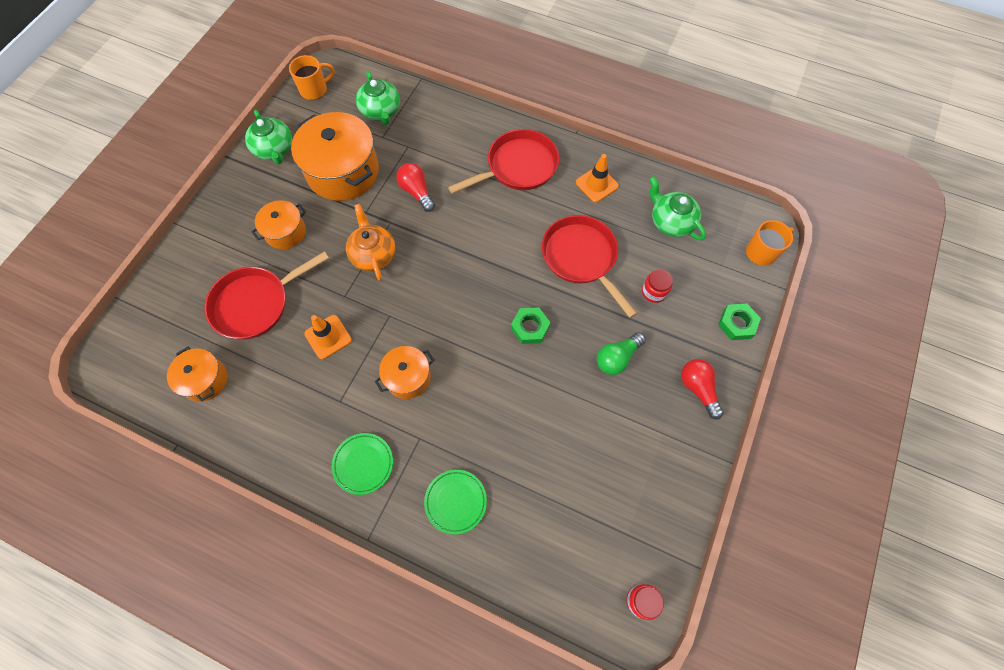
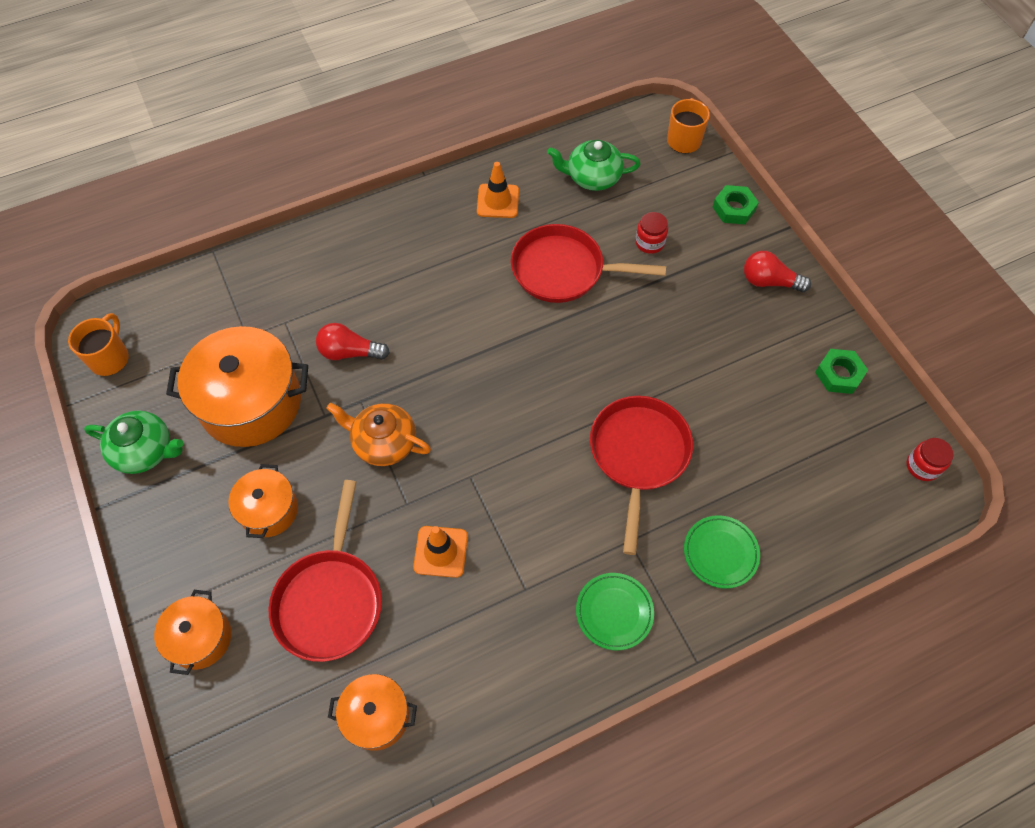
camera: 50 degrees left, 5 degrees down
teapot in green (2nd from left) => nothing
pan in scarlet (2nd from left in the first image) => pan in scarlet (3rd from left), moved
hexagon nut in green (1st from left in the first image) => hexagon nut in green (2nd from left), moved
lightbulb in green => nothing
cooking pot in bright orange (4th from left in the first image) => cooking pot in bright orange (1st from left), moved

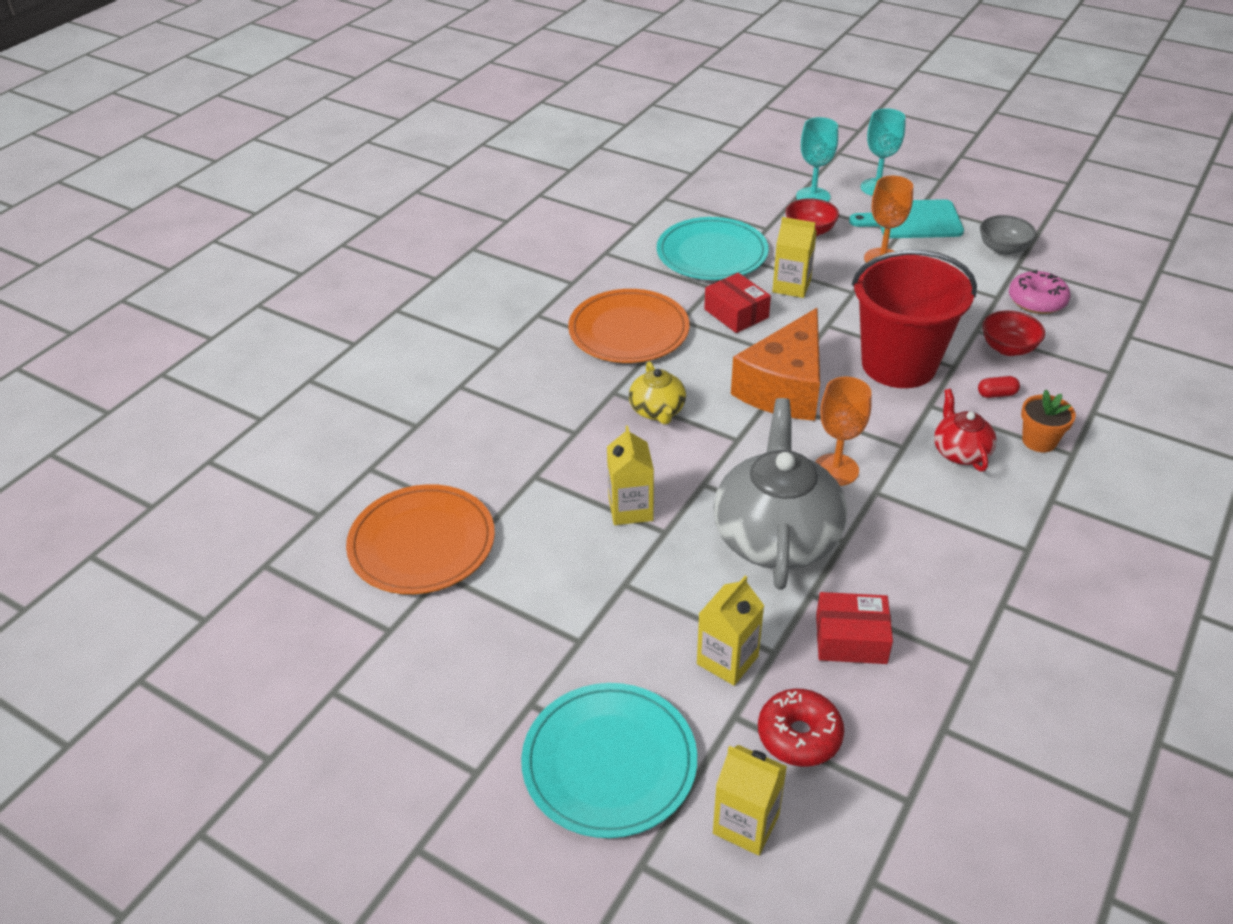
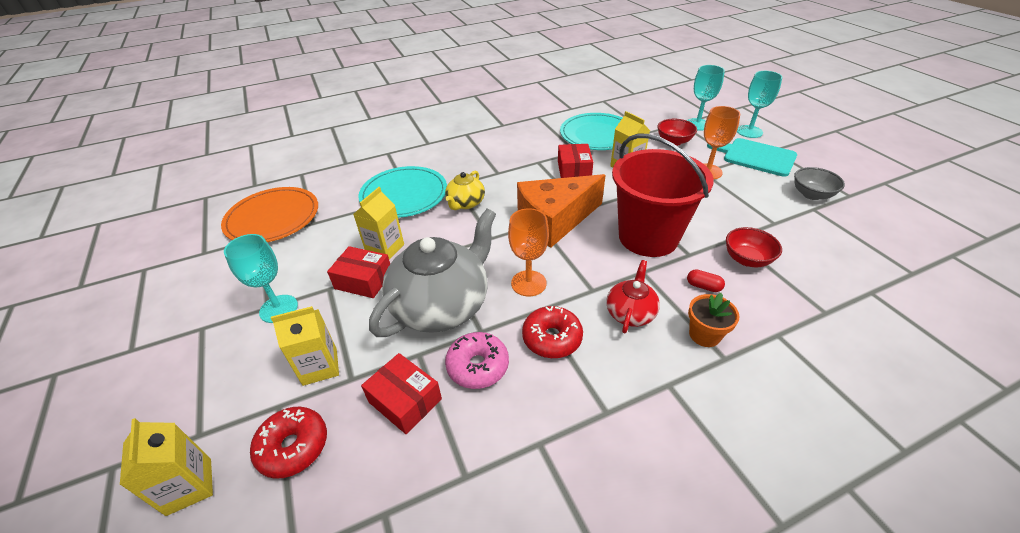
camera: 35 degrees right, 0 degrees up
donut in rosy, moved
dinner plate in bright orange (2nd from left) => nothing
dinner plate in aqua (1st from left), moved
nothing => wine glass in aqua (1st from left)
nothing => box in scarlet (1st from left)
nothing => donut in scarlet (2nd from left)

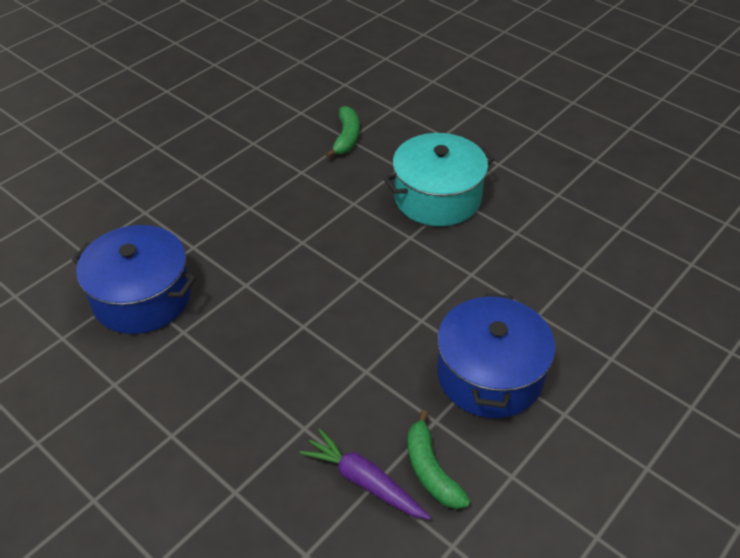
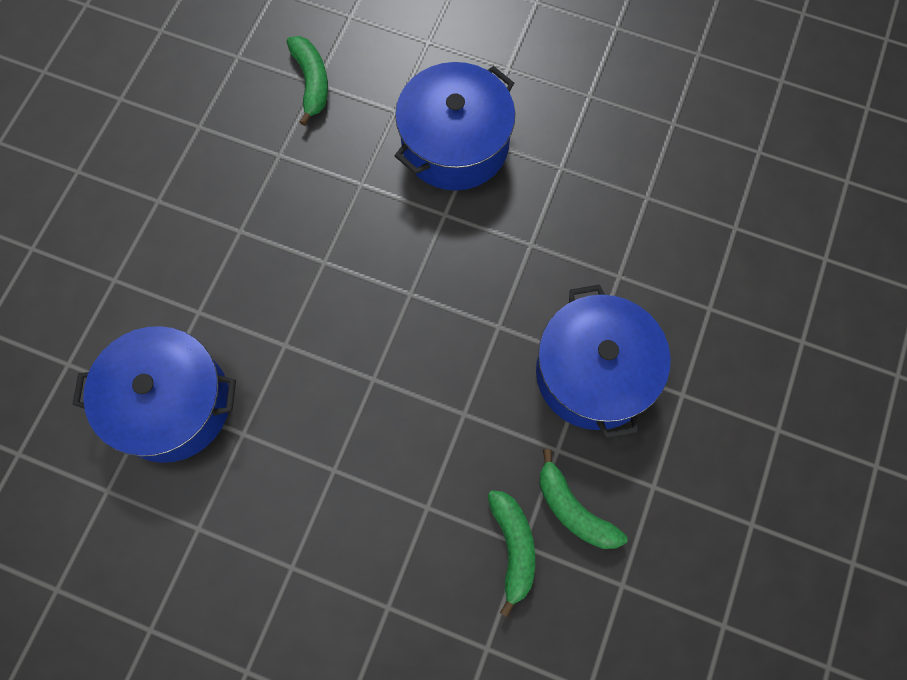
camera: 20 degrees left, 25 degrees up
cooking pot in aqua => cooking pot in royal blue (2nd from left)
root vegetable in violet => banana fruit in green (2nd from left)

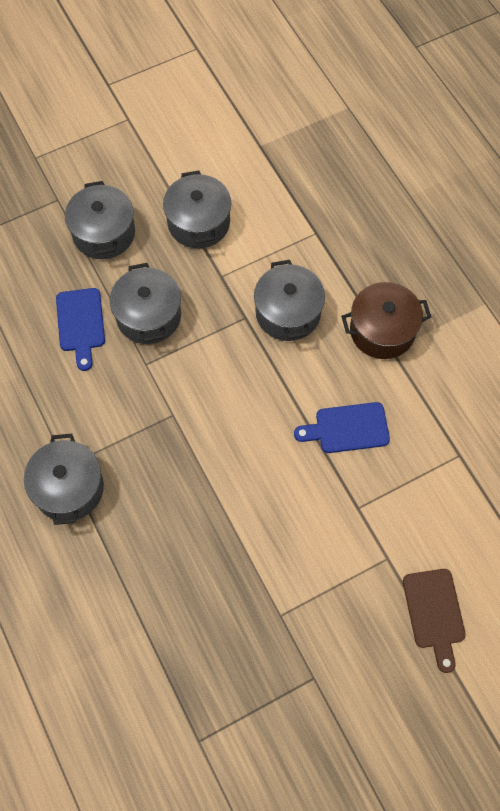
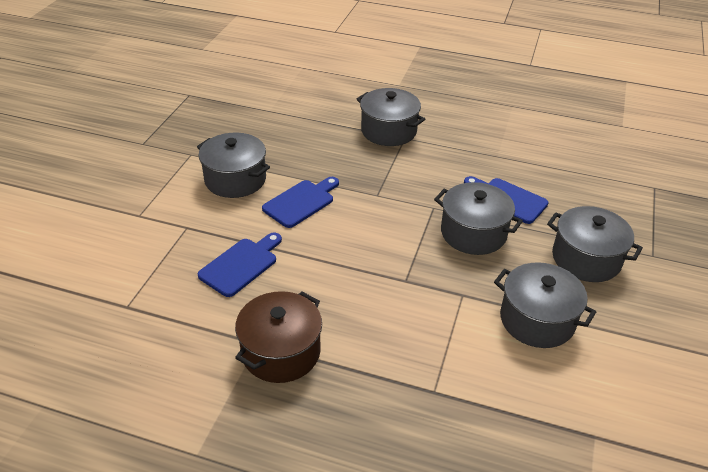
camera: 135 degrees right, 25 degrees down
cooking pot in grey (5th from left in the first image) => cooking pot in grey (1st from left), moved
bread board in russet => nothing
nothing => bread board in royal blue (2nd from left)

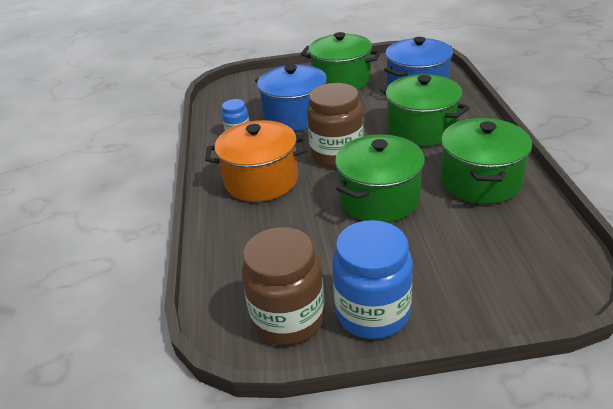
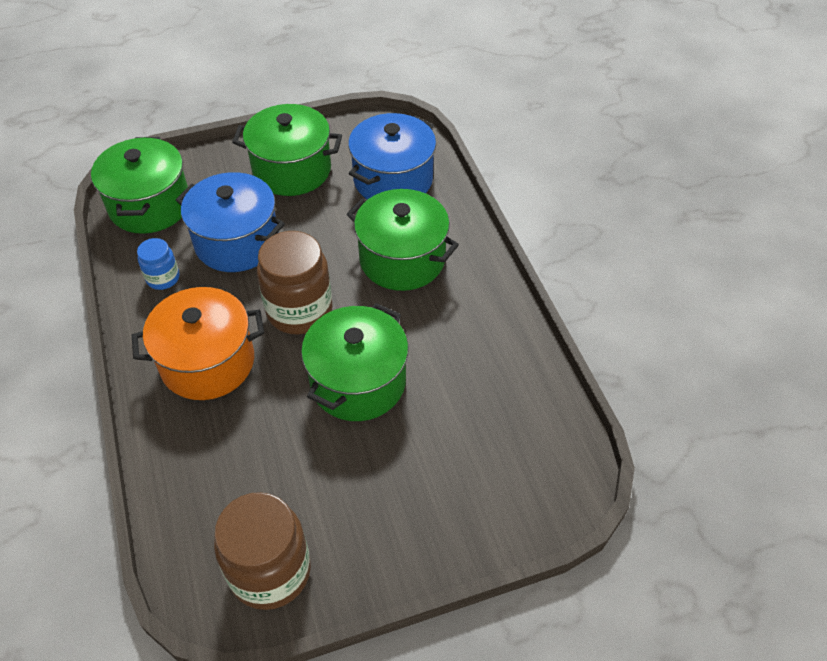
camera: 15 degrees left, 15 degrees up
cooking pot in green (4th from left in the first image) => cooking pot in green (1st from left), moved
preserve jar in royal blue (2nd from left) => nothing

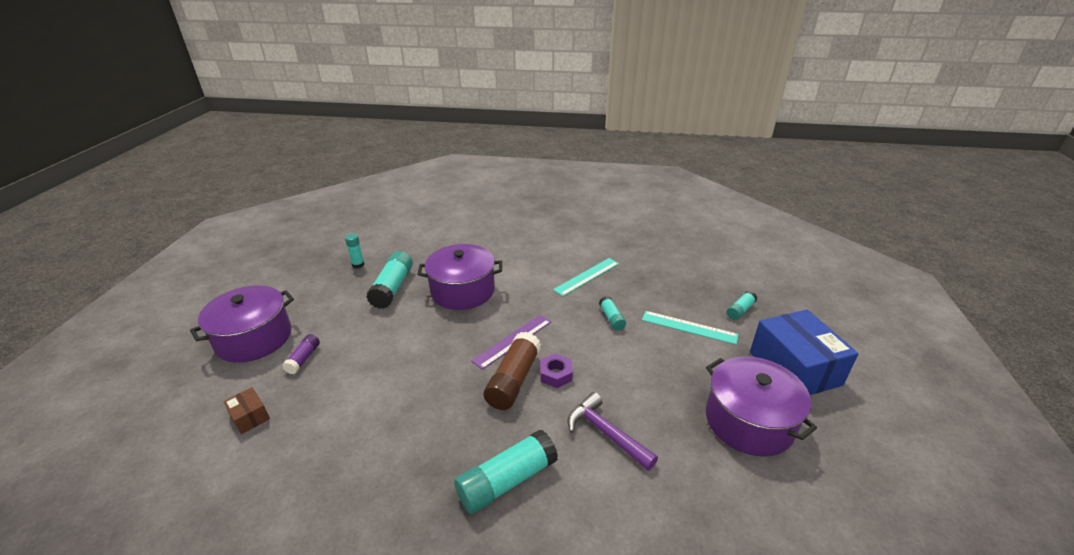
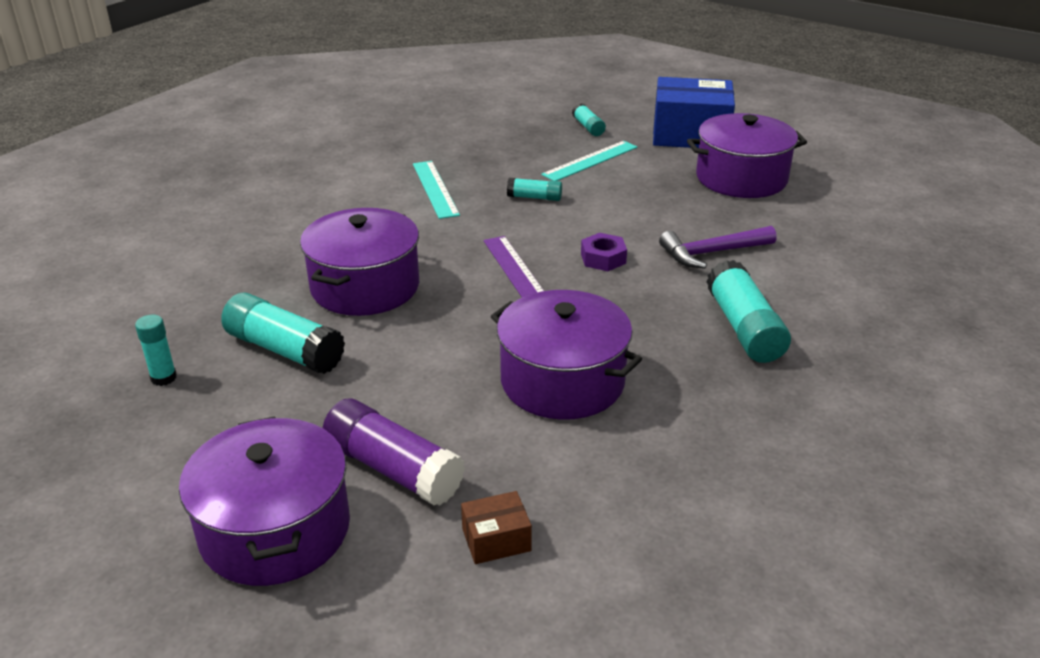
camera: 65 degrees left, 0 degrees up
stick of glue in russet => nothing
stick of glue in violet, x1.85
nothing => cooking pot in violet (3rd from left)

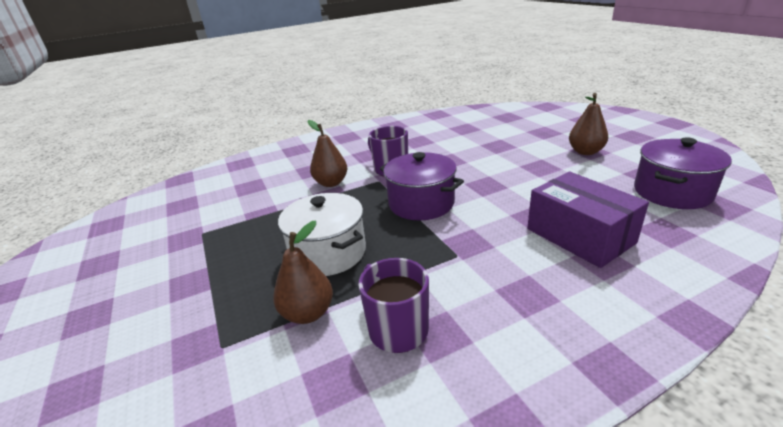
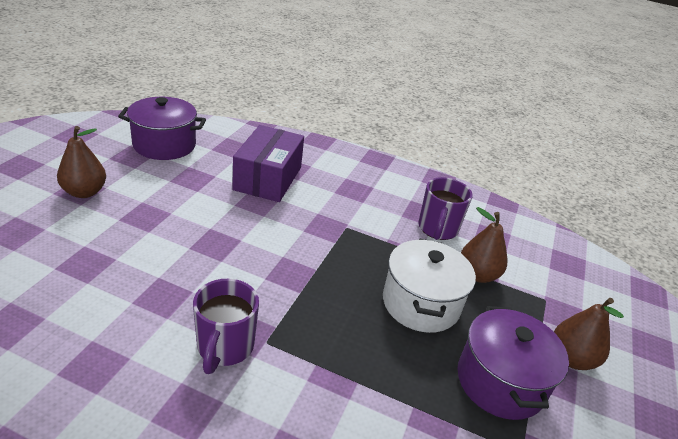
camera: 140 degrees left, 5 degrees up
pear in russet (2nd from left in the first image) => pear in russet (3rd from left), moved
cooking pot in violet (1st from left in the first image) => cooking pot in violet (2nd from left), moved

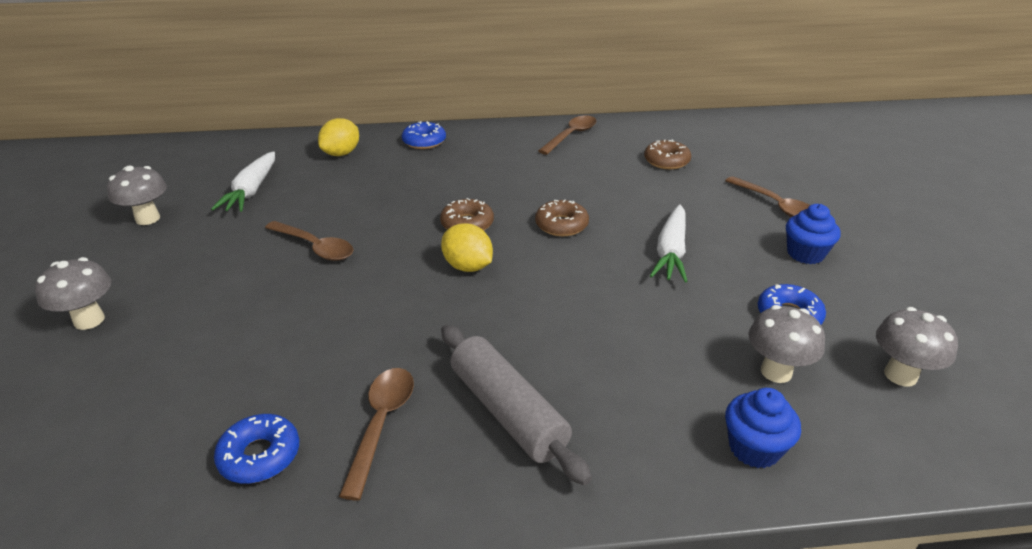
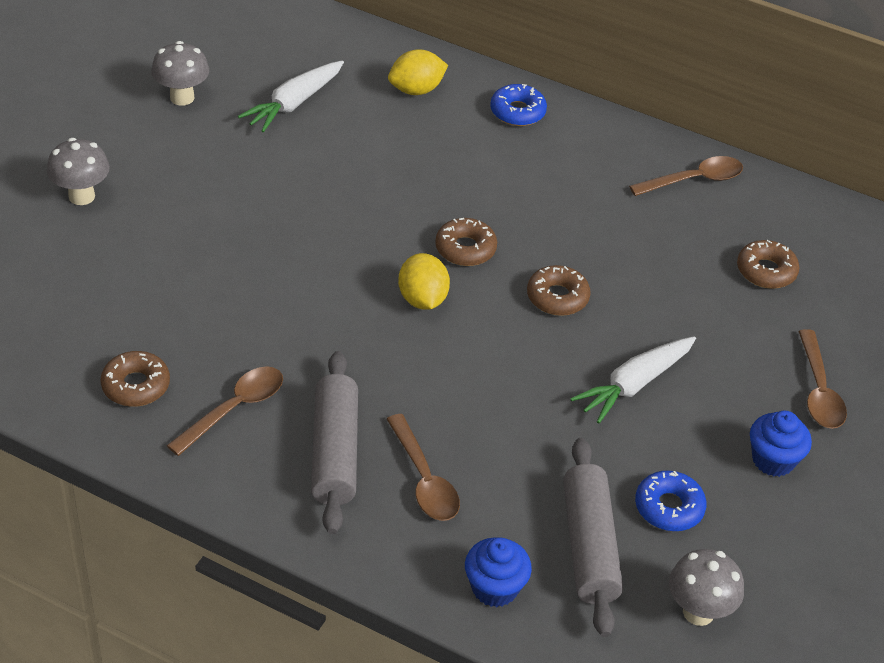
camera: 30 degrees right, 10 degrees up
teaspoon in russet (1st from left in the first image) => teaspoon in russet (2nd from left), moved
fungus in grey (3rd from left) => pastry roller in grey (2nd from left)
donut in royal blue (1st from left) => donut in russet (1st from left)

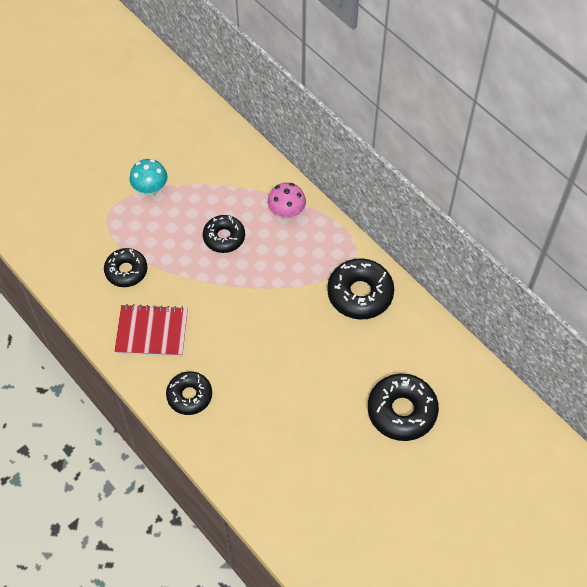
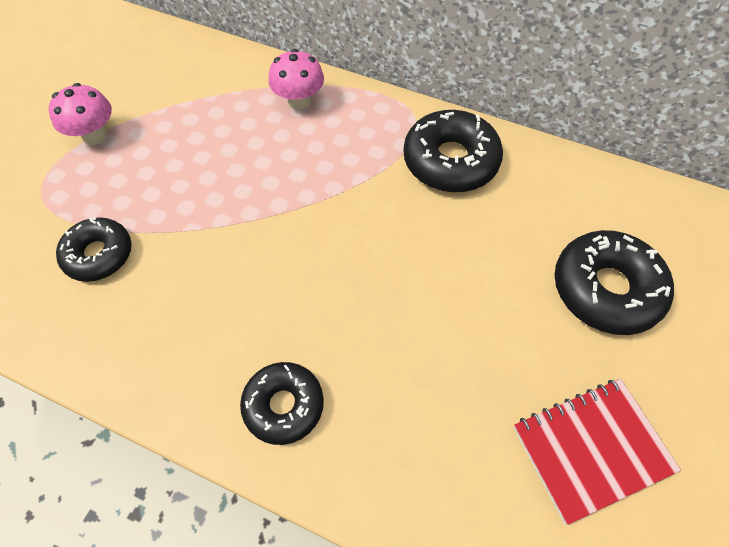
camera: 25 degrees left, 0 degrees up
fungus in aqua => fungus in rosy (1st from left)
donut in ebony (3rd from left) => nothing
notebook in scarlet, moved

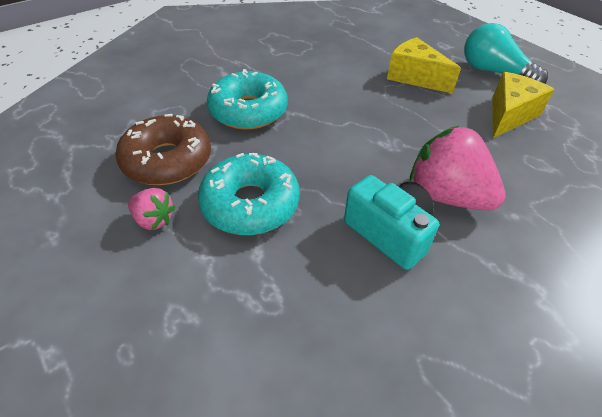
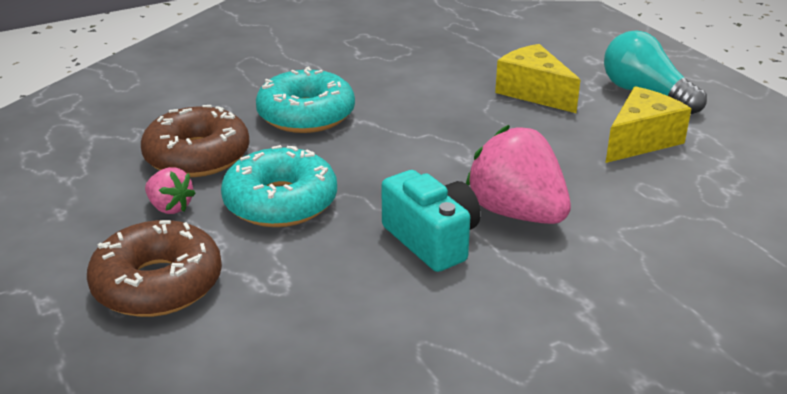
camera: 10 degrees right, 15 degrees down
nothing => donut in russet (1st from left)

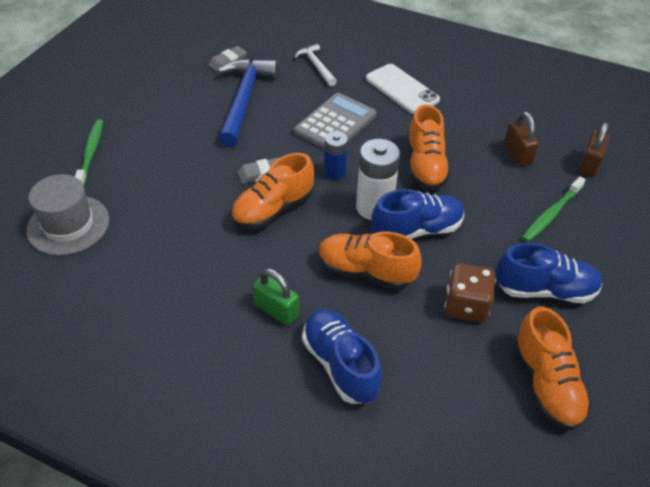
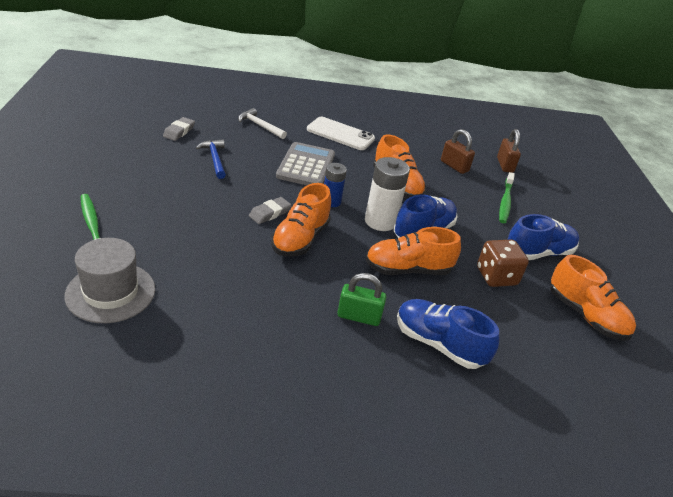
camera: 30 degrees left, 10 degrees down
carpenter's hammer in royal blue, x0.53

